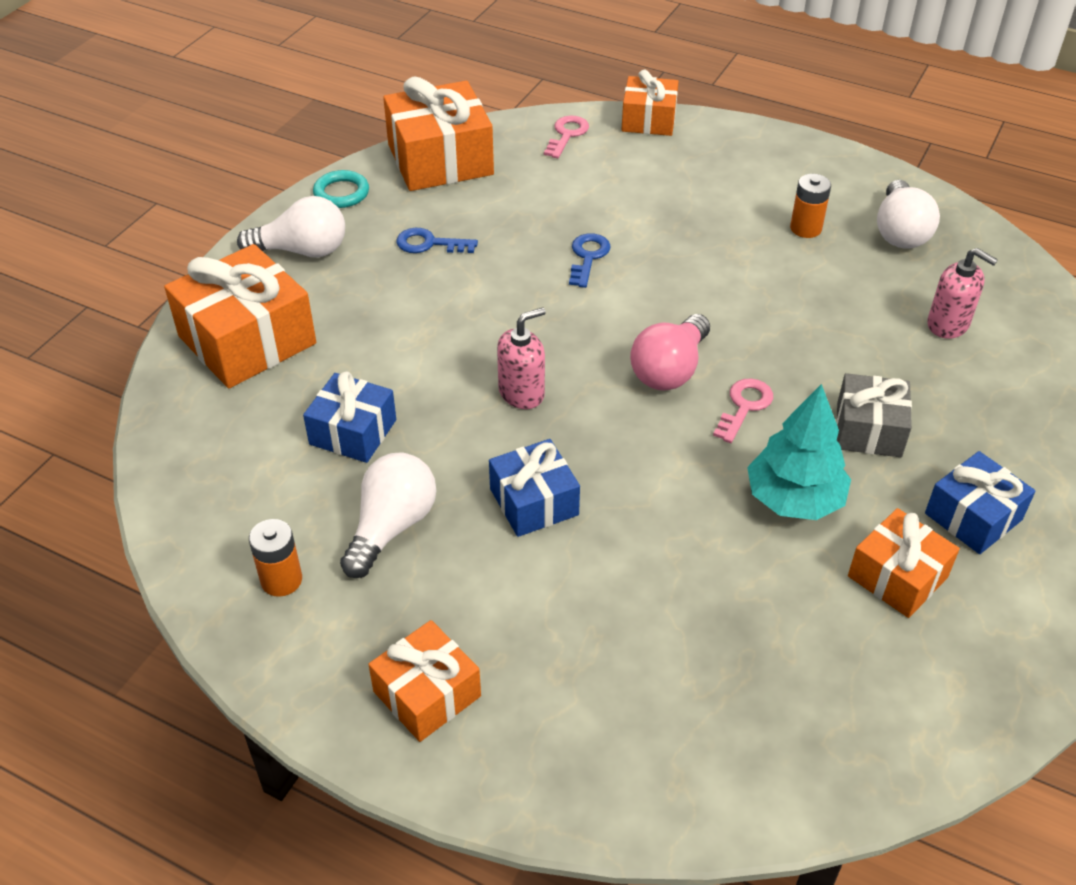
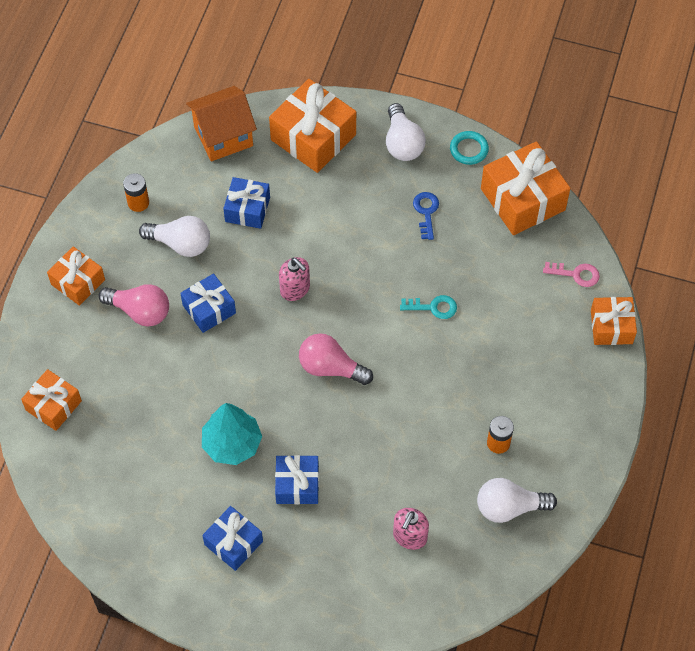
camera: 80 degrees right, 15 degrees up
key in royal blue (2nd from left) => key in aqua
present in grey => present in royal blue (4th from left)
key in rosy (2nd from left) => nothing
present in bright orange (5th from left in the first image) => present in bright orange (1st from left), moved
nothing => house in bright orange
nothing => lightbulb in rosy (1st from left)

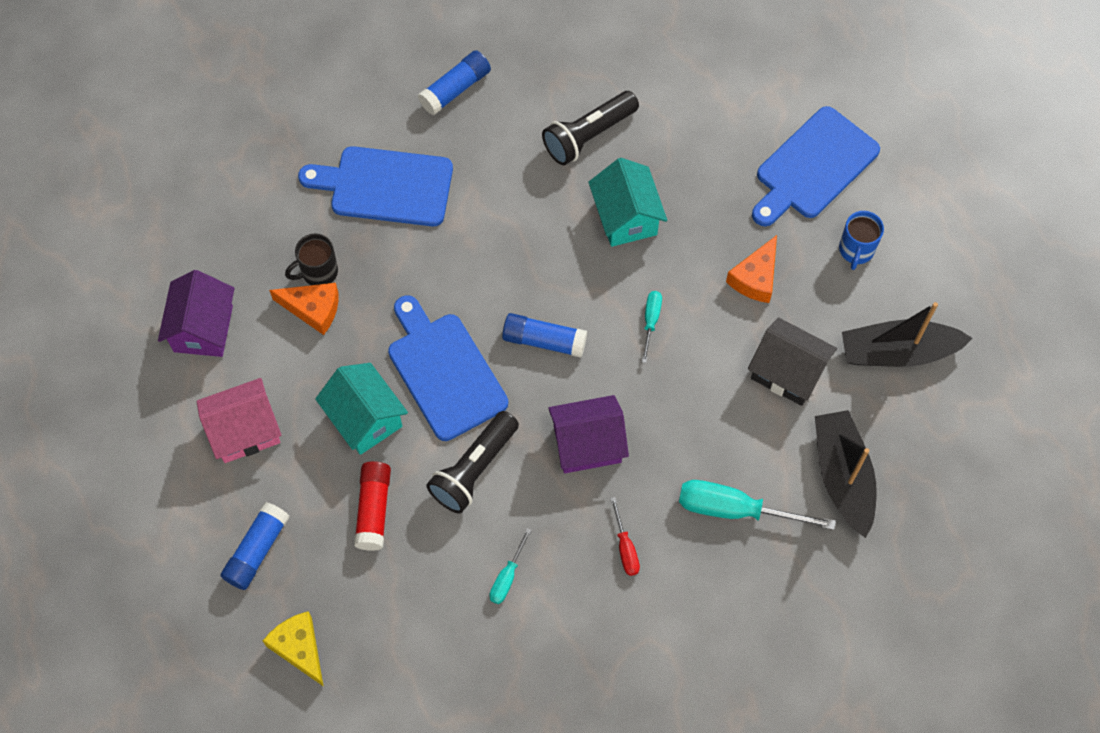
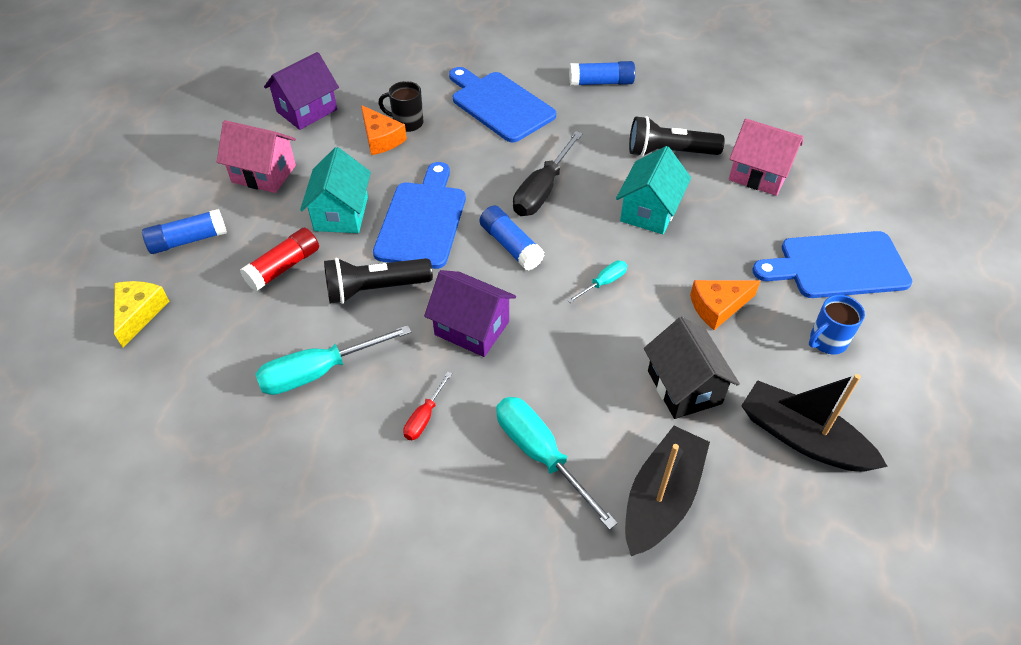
camera: 40 degrees right, 15 degrees down
flat screwdriver in aqua (1st from left), x1.91
nothing => house in rosy (2nd from left)
nothing => flat screwdriver in ebony

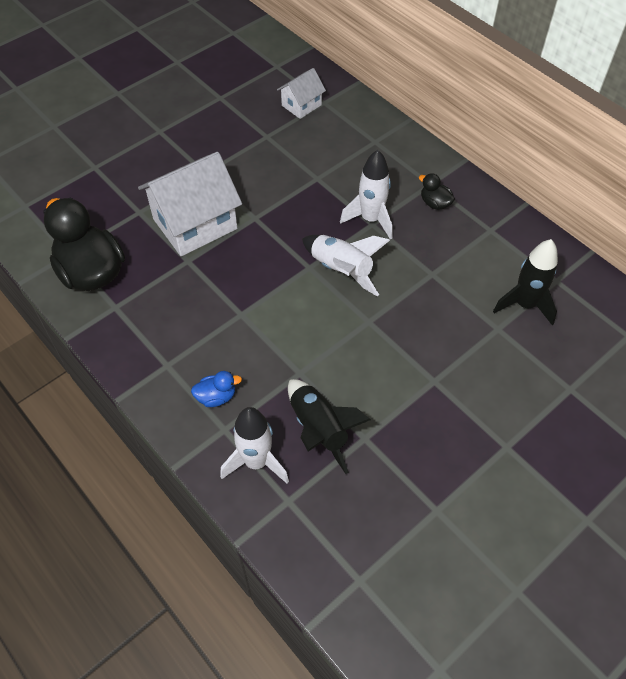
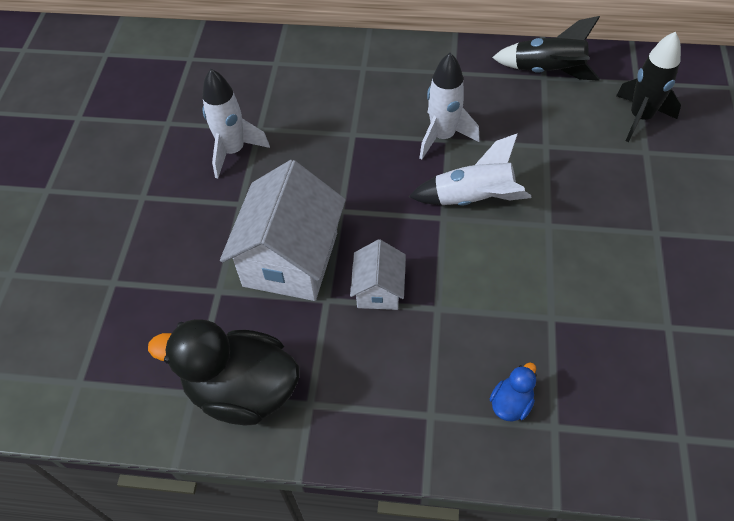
camera: 40 degrees left, 0 degrees up
house in white (2nd from left), moved
rubber duck in ebony (2nd from left) => nothing
rocket in ebony (1st from left), moved
rocket in white (1st from left), moved

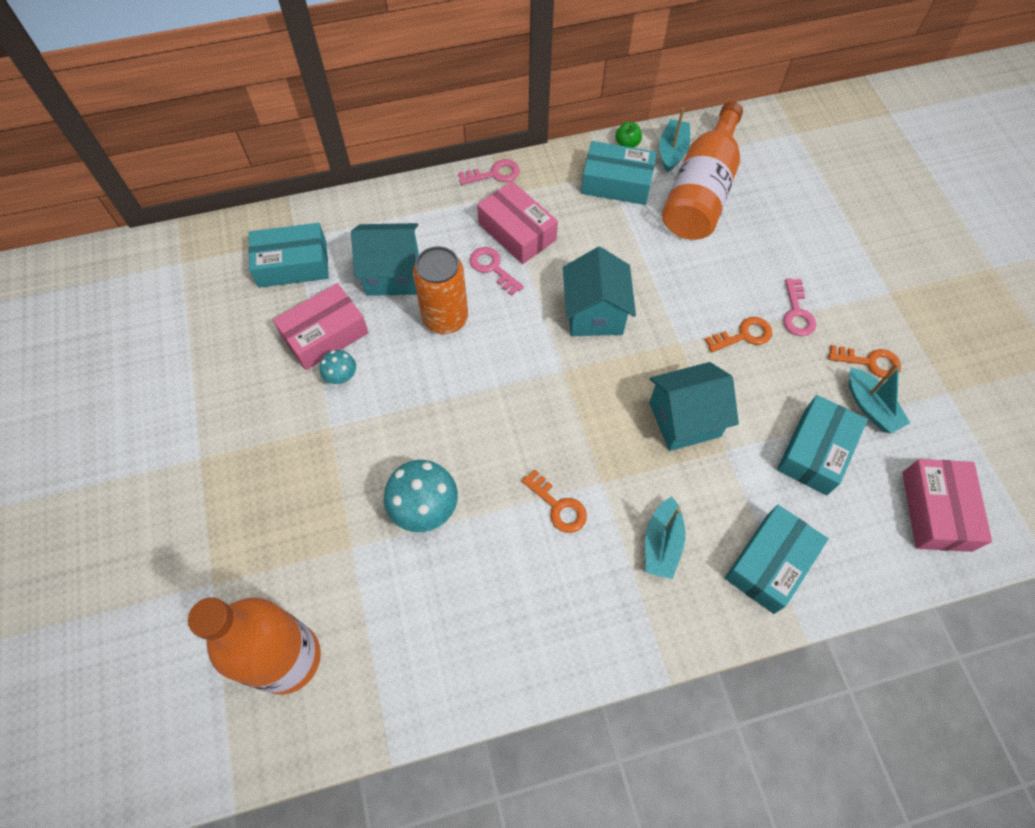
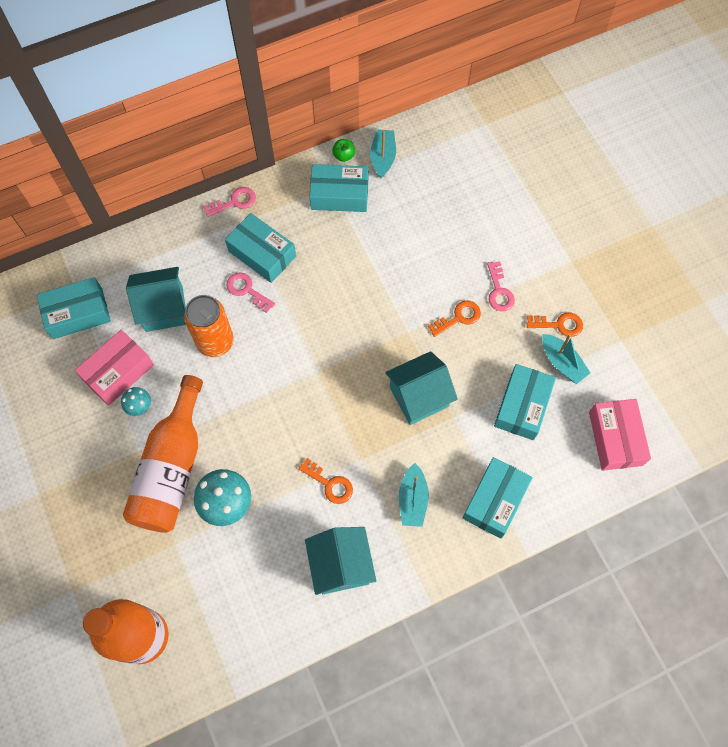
camera: 10 degrees left, 5 degrees up
bottle in bright orange (2nd from left), moved
box in rosy (2nd from left) => box in aqua (2nd from left)
house in aqua (2nd from left), moved

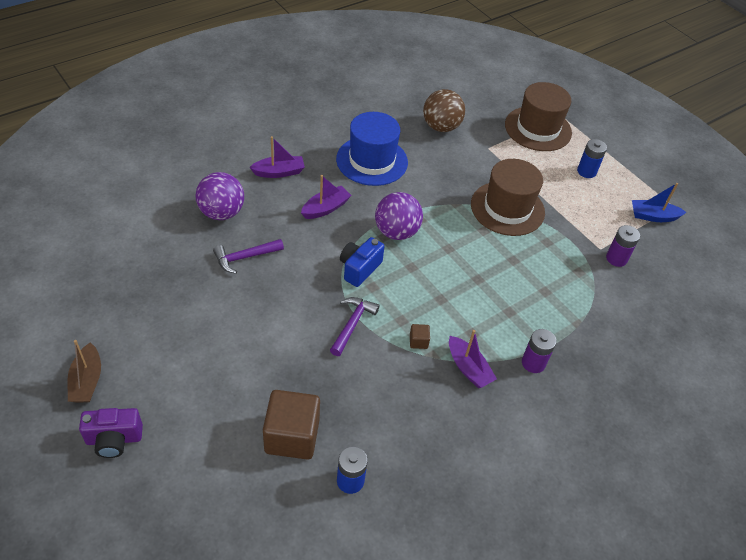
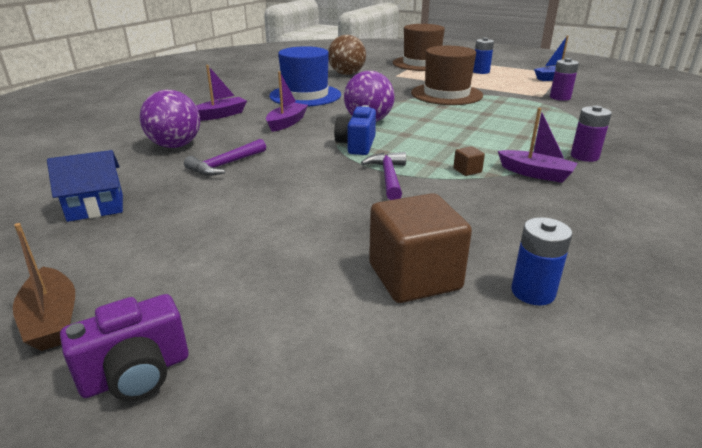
camera: 20 degrees left, 20 degrees down
nothing => house in royal blue

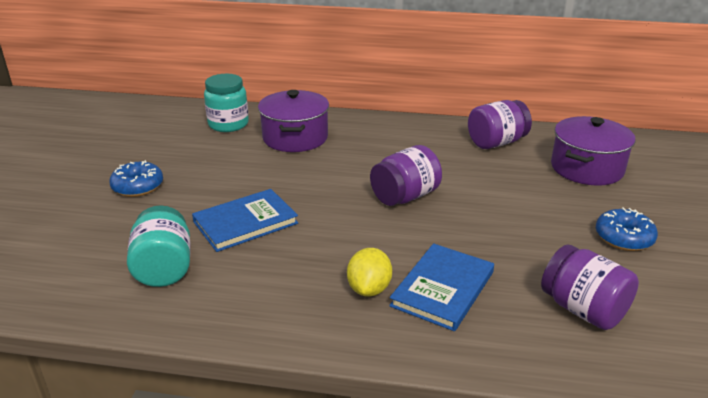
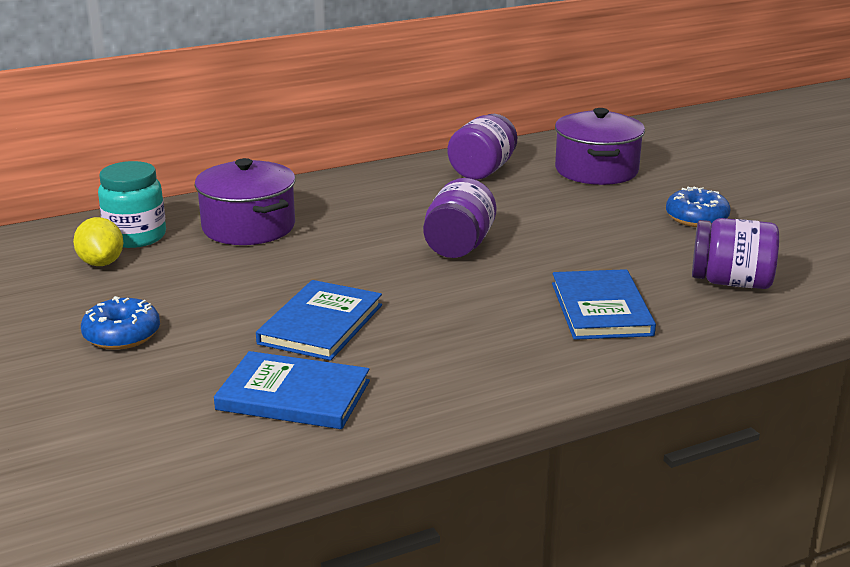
camera: 35 degrees left, 5 degrees down
preserve jar in aqua (1st from left) => hardback in royal blue (1st from left)
toy lemon in yellow, moved

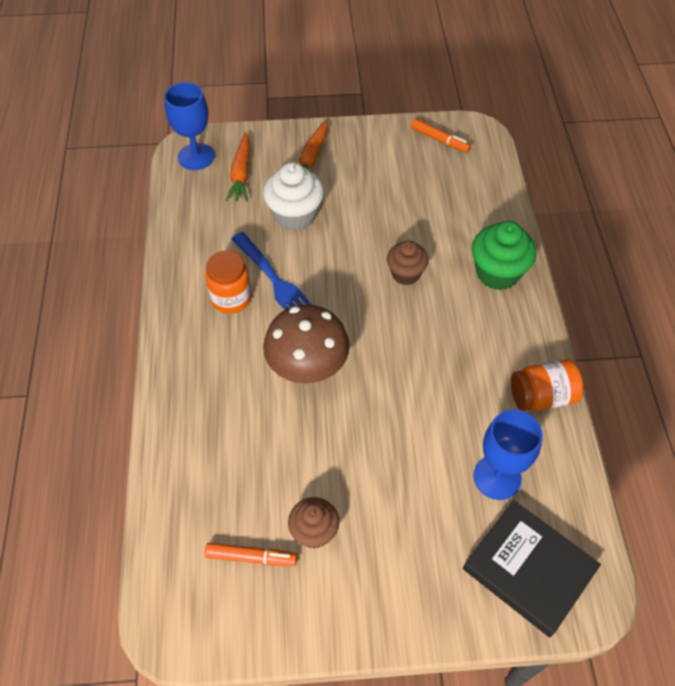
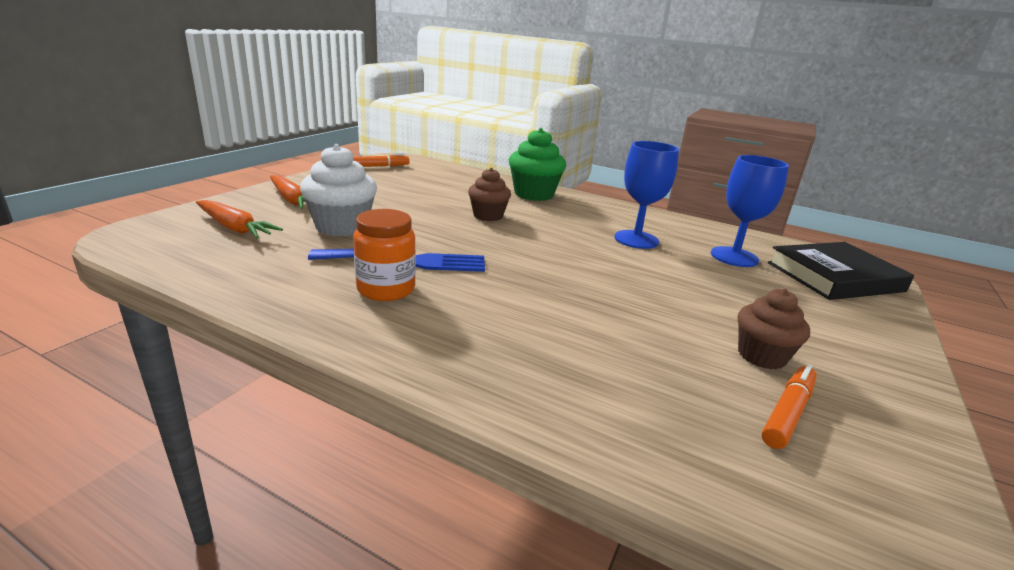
camera: 60 degrees left, 30 degrees down
wine glass in royal blue (1st from left), moved
fungus in russet => nothing
preserve jar in bright orange (2nd from left) => nothing

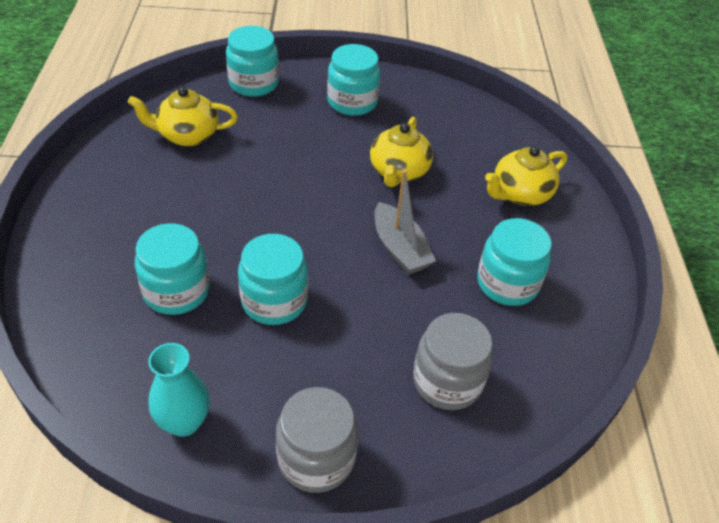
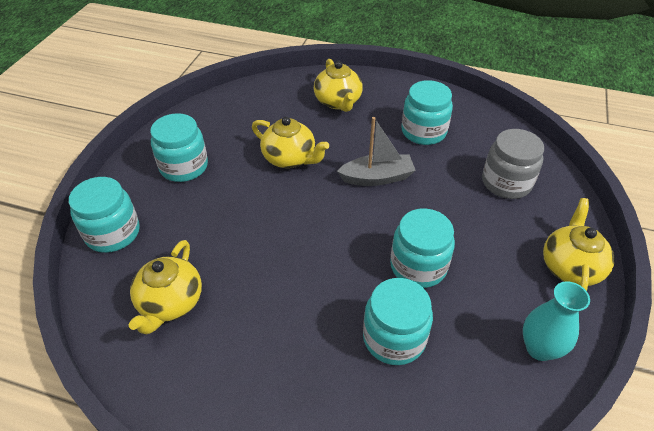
camera: 70 degrees left, 0 degrees up
preserve jar in grey (1st from left) => teapot in yellow (4th from left)

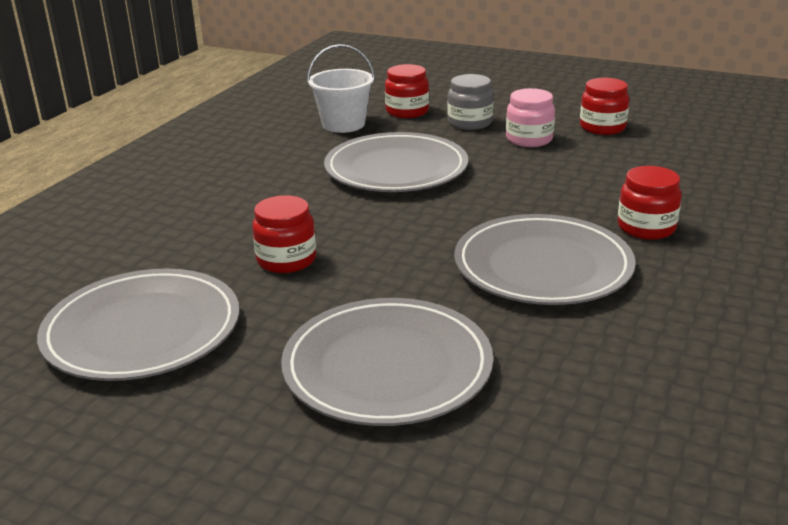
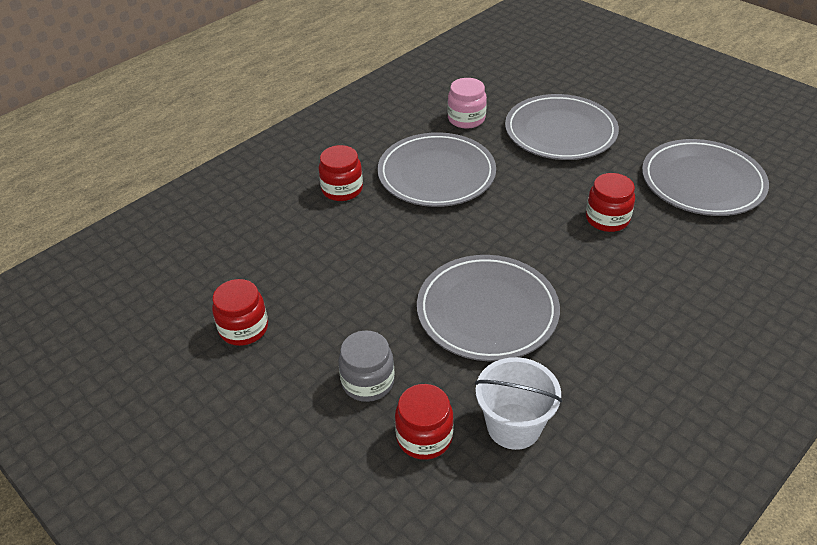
camera: 160 degrees left, 15 degrees up
preserve jar in rosy, moved

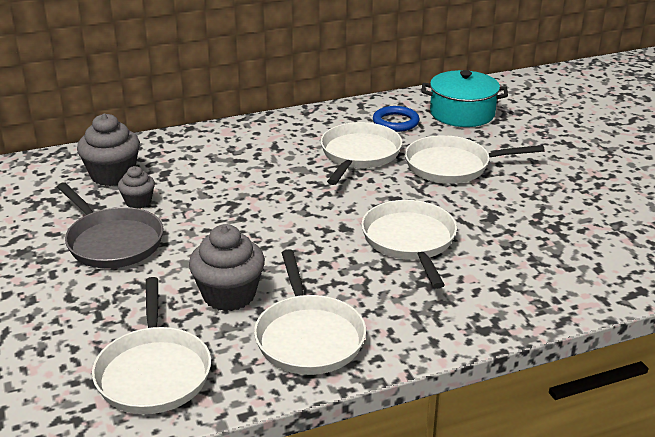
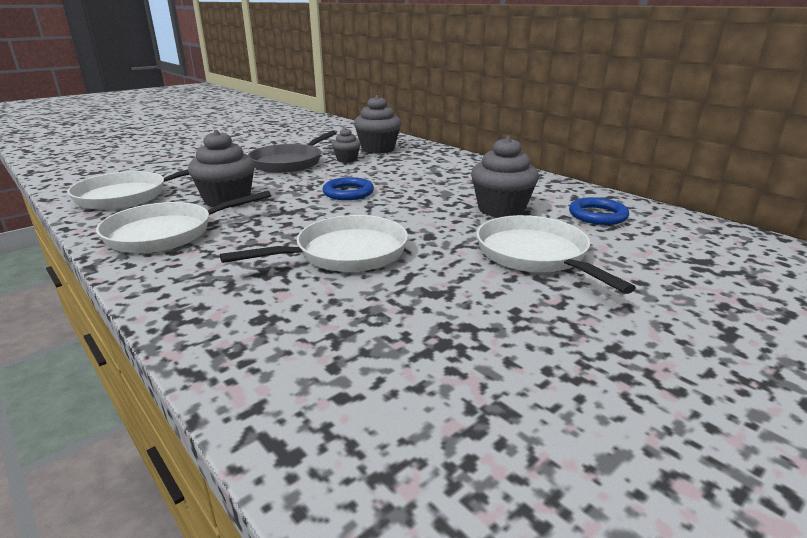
camera: 70 degrees right, 5 degrees down
cooking pot in aqua => nothing
pan in white (3rd from left) => fairy cake in grey (4th from left)
nothing => hoop in royal blue (1st from left)

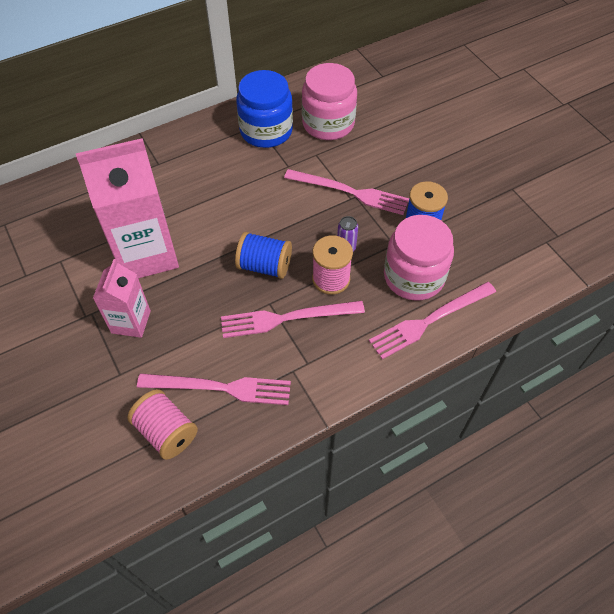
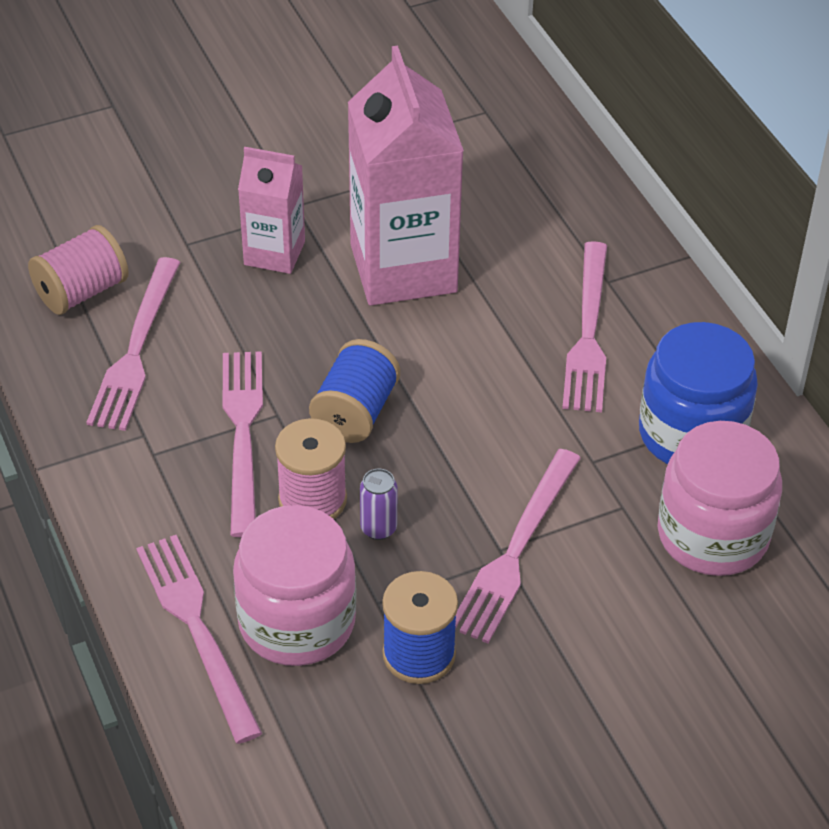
camera: 95 degrees right, 10 degrees down
nothing => table fork in rosy (5th from left)

